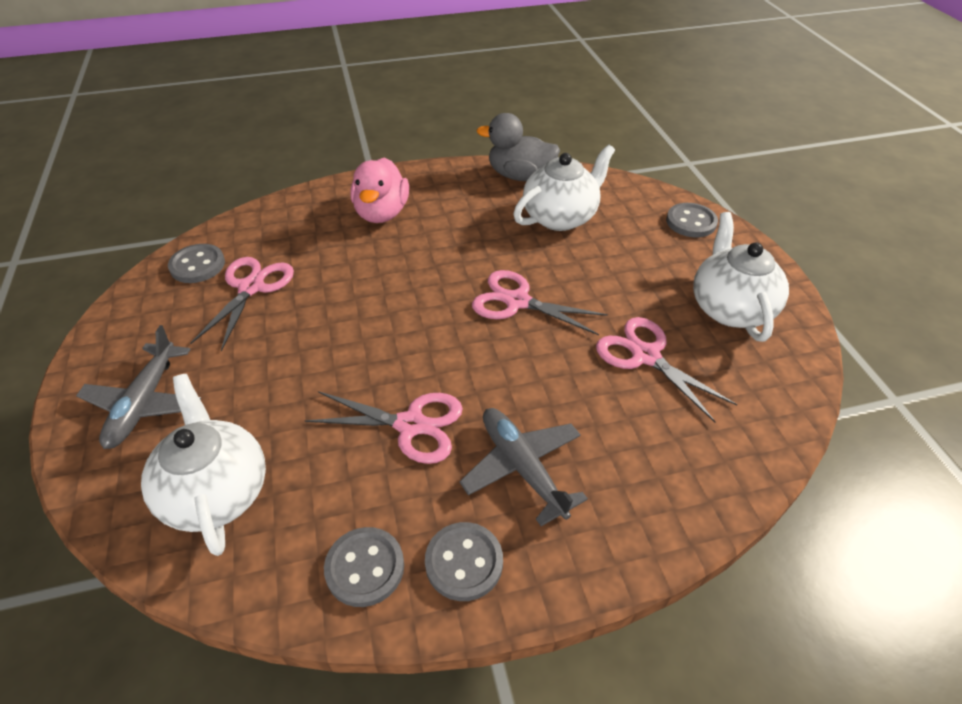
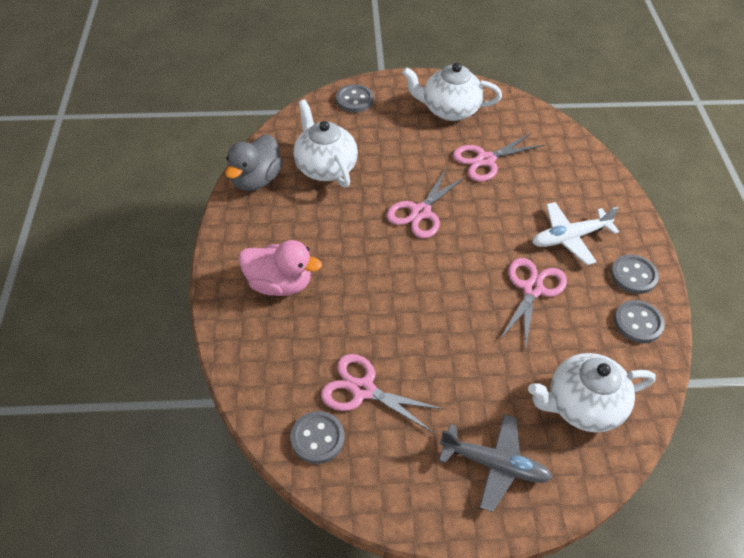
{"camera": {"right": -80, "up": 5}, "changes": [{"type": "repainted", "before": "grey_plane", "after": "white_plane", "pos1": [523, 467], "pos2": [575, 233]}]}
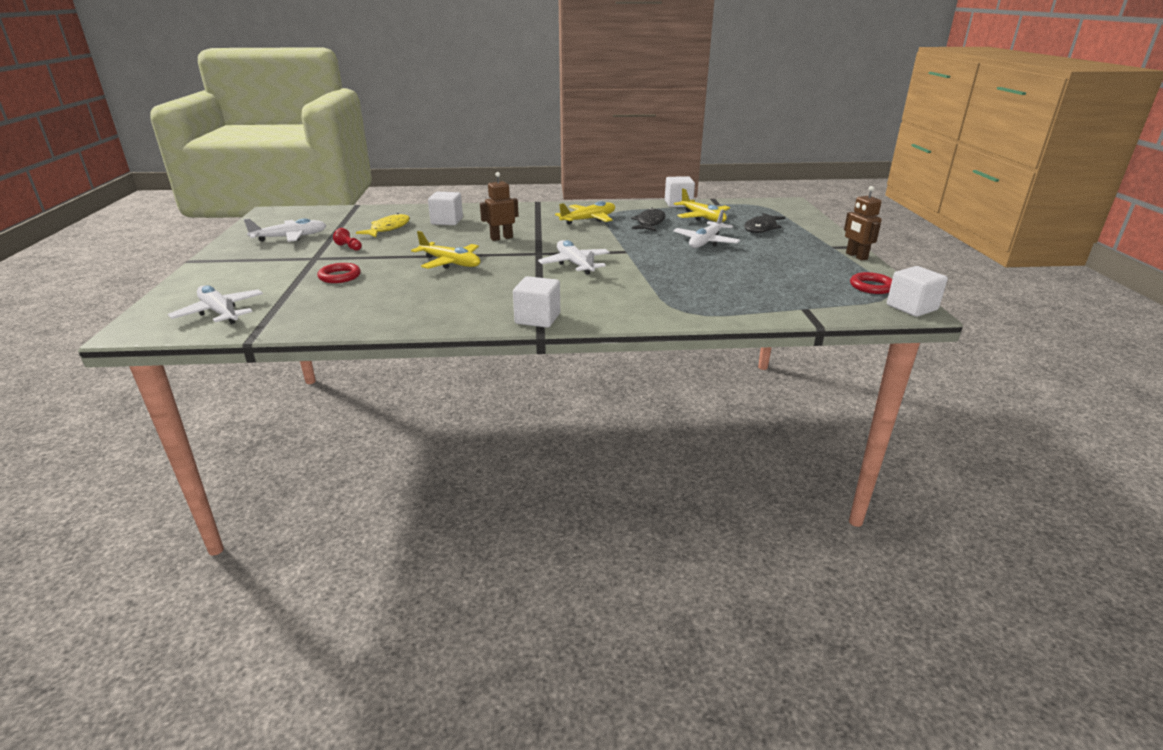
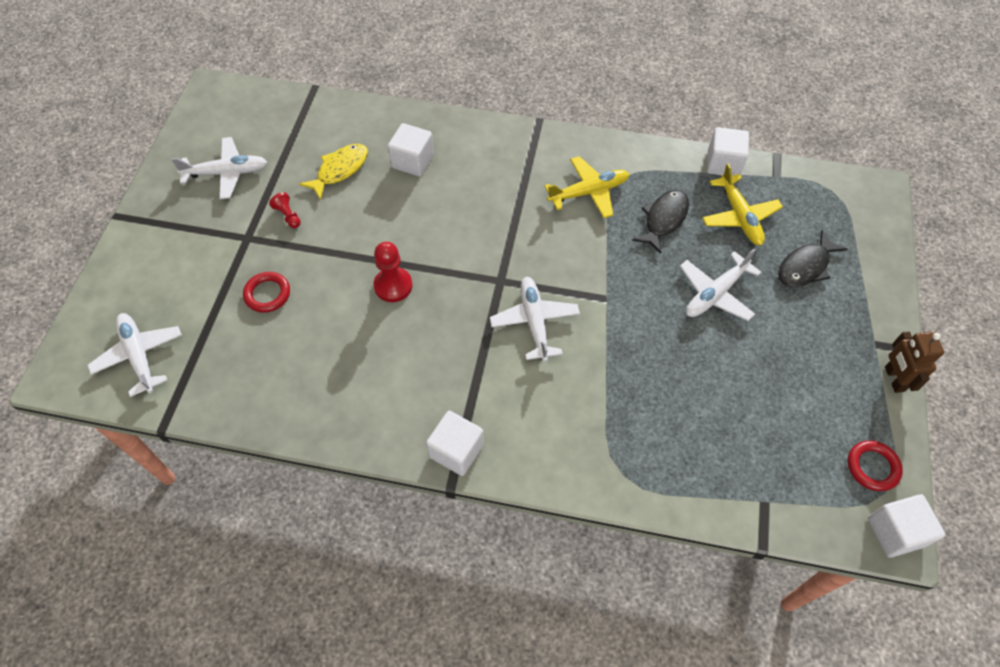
{"camera": {"right": 15, "up": 30}, "changes": [{"type": "swapped", "before": "yellow_plane", "after": "red_pawn", "pos1": [445, 250], "pos2": [392, 272]}, {"type": "gone", "before": "brown_robot", "pos1": [499, 206]}]}
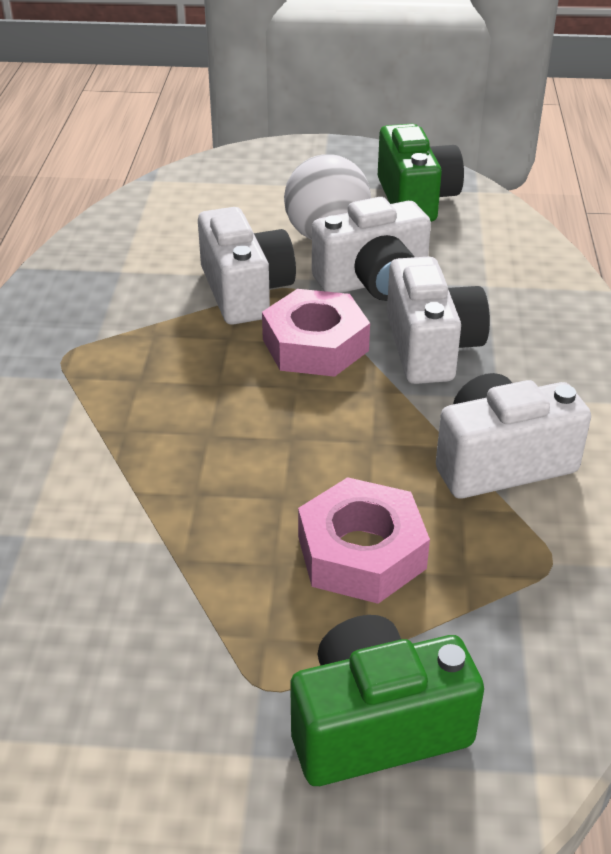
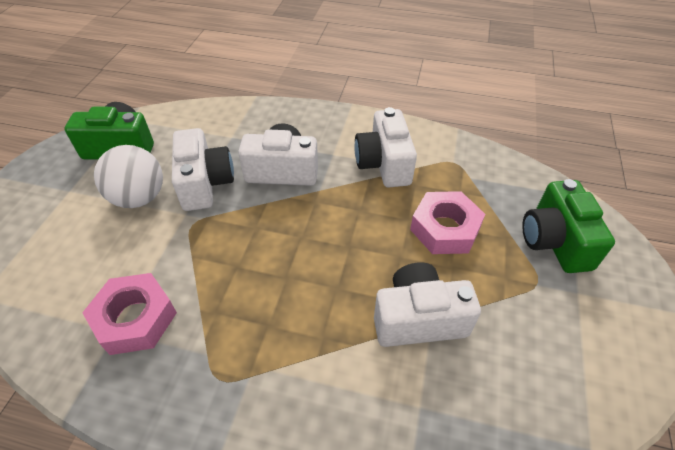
{"camera": {"right": -80, "up": 10}, "changes": [{"type": "shifted", "before": "pink_nut", "pos1": [316, 333], "pos2": [129, 314]}, {"type": "shifted", "before": "white_camera", "pos1": [247, 266], "pos2": [427, 304]}]}
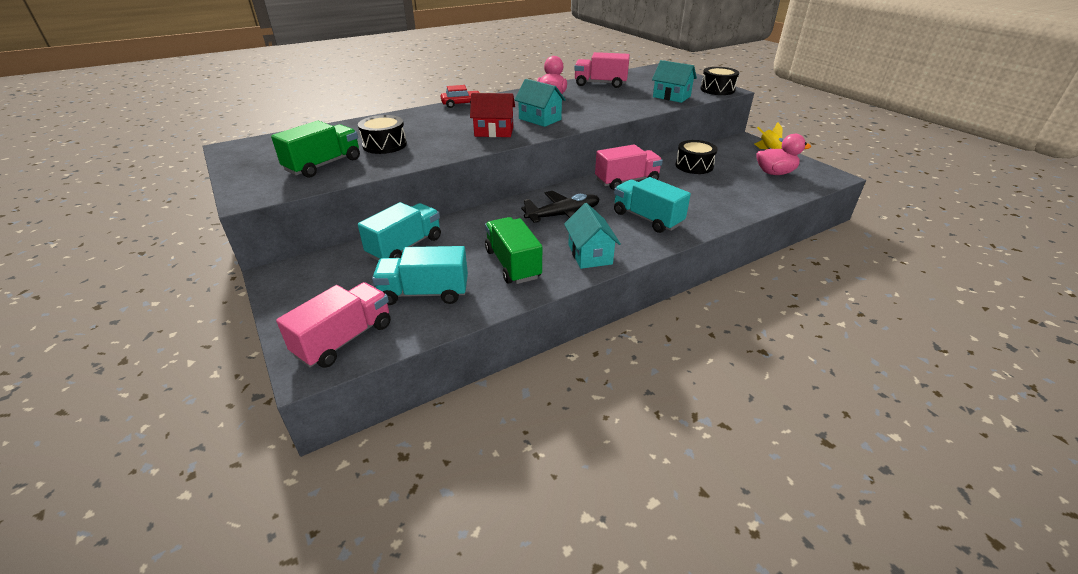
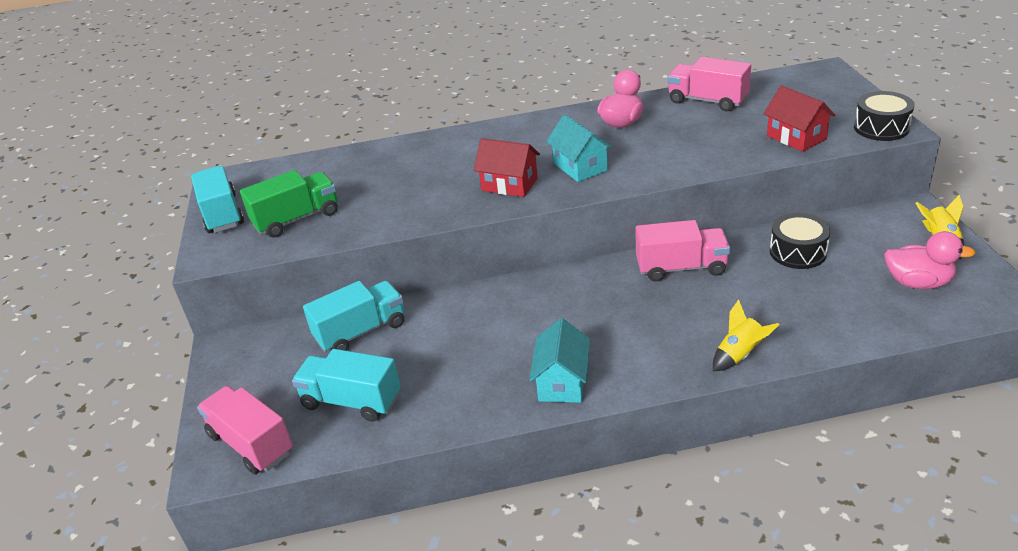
{"camera": {"right": 25, "up": 0}, "changes": [{"type": "shifted", "before": "turquoise_truck", "pos1": [652, 205], "pos2": [217, 199]}, {"type": "rotated", "before": "pink_truck", "pos1": [333, 325], "pos2": [245, 430], "turn": -105}, {"type": "new", "after": "yellow_rocket", "pos2": [746, 335]}, {"type": "repainted", "before": "turquoise_house", "after": "red_house", "pos1": [674, 81], "pos2": [799, 119]}, {"type": "gone", "before": "black_drum", "pos1": [382, 134]}, {"type": "gone", "before": "red_car", "pos1": [460, 96]}, {"type": "gone", "before": "green_truck", "pos1": [513, 250]}, {"type": "gone", "before": "black_plane", "pos1": [560, 207]}]}
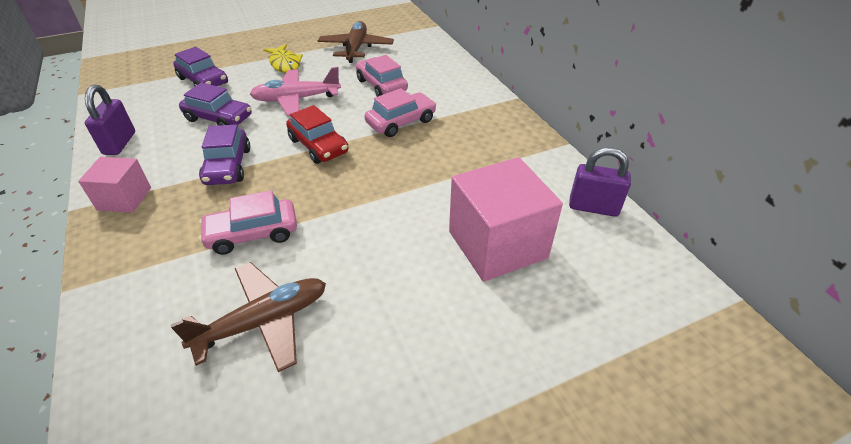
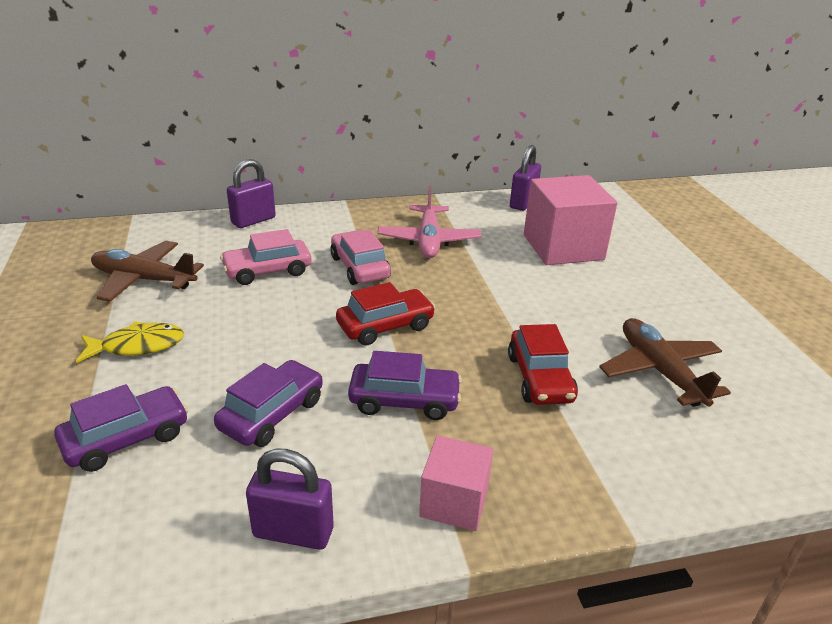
{"camera": {"right": -80, "up": -10}, "changes": [{"type": "new", "after": "purple_padlock", "pos2": [251, 193]}, {"type": "shifted", "before": "pink_plane", "pos1": [295, 91], "pos2": [429, 222]}, {"type": "repainted", "before": "pink_car", "after": "red_car", "pos1": [248, 222], "pos2": [543, 364]}]}
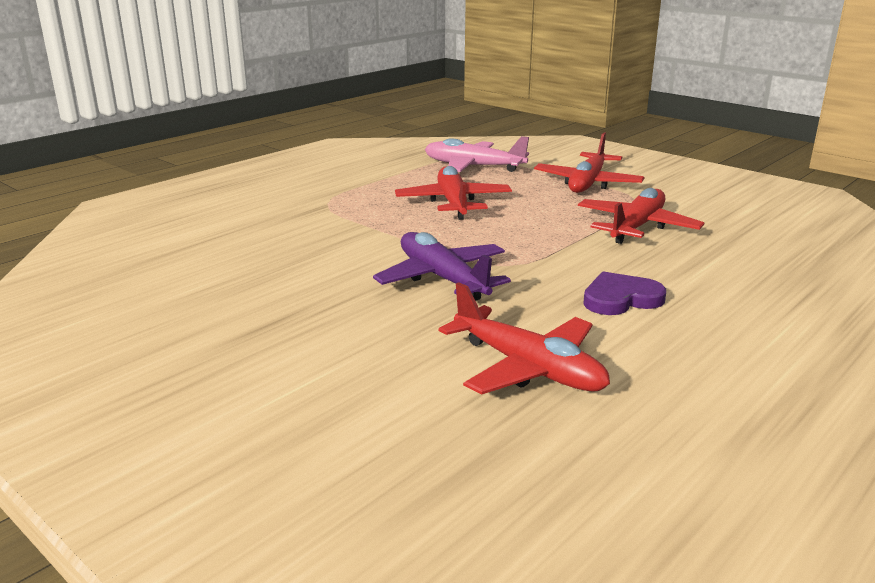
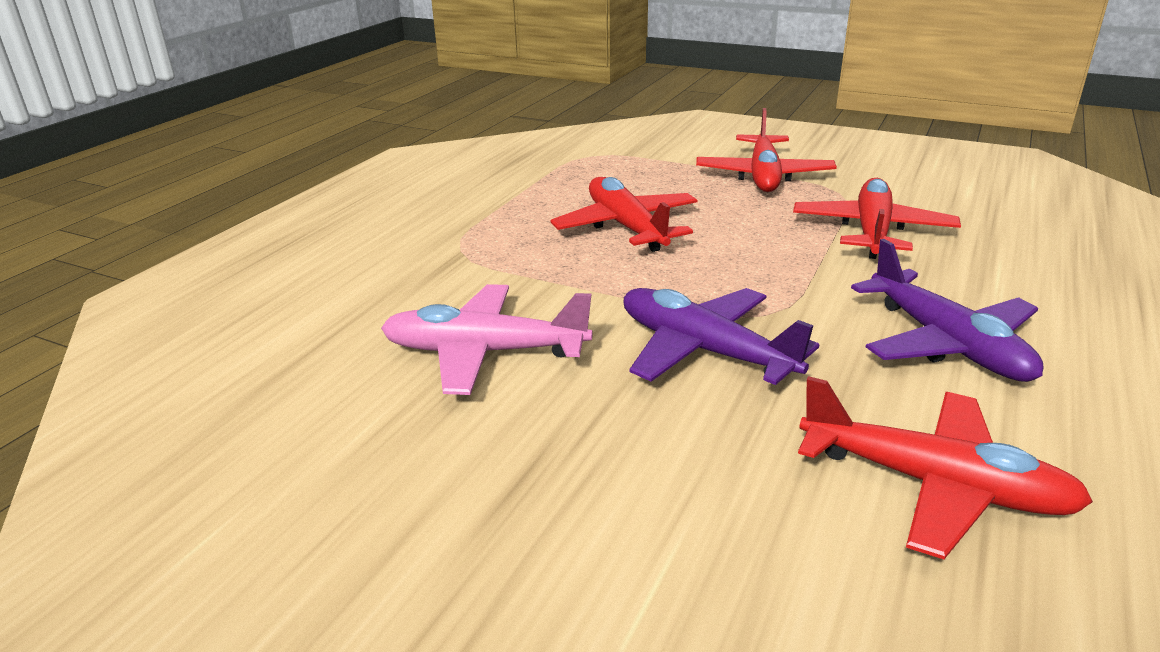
{"camera": {"right": -15, "up": 5}, "changes": [{"type": "shifted", "before": "pink_plane", "pos1": [477, 154], "pos2": [487, 339]}, {"type": "swapped", "before": "purple_heart", "after": "purple_plane", "pos1": [624, 293], "pos2": [947, 310]}]}
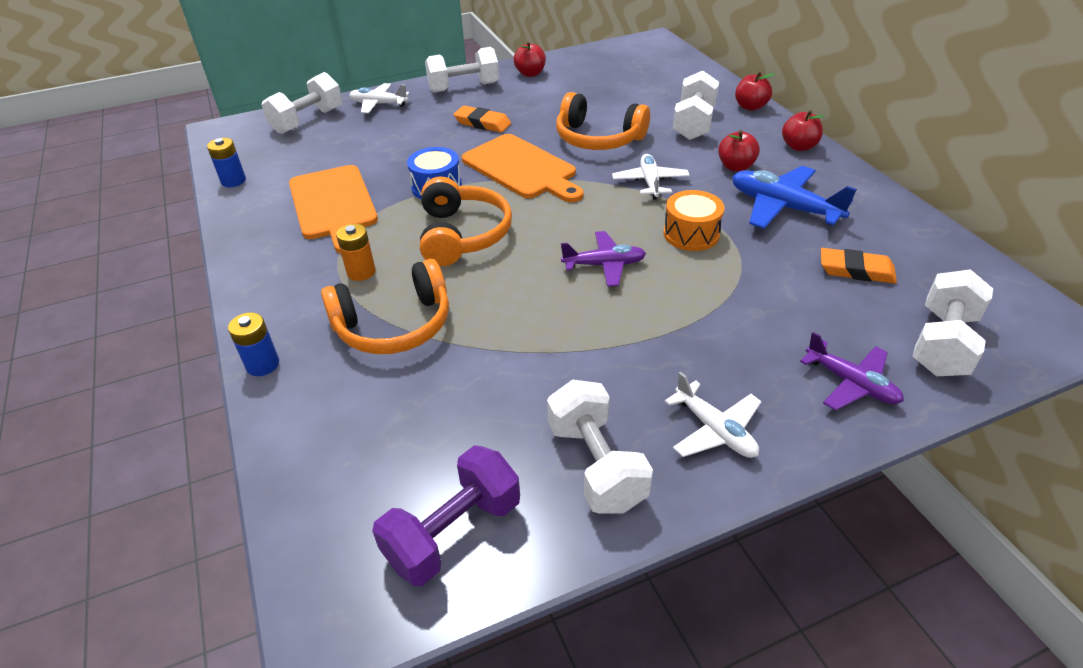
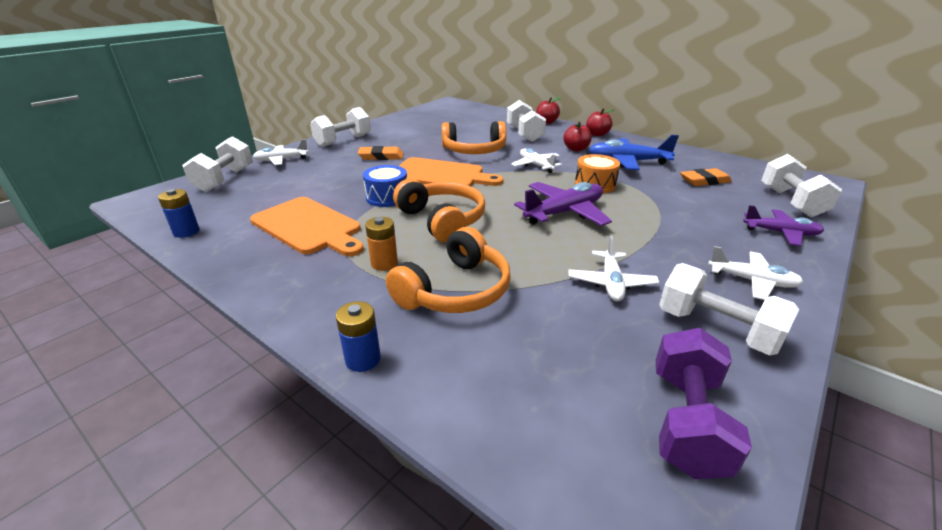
{"camera": {"right": -30, "up": -10}, "changes": [{"type": "scaled", "before": "purple_plane", "pos1": [603, 259], "pos2": [563, 204], "scale": 1.54}, {"type": "new", "after": "white_plane", "pos2": [613, 268]}, {"type": "gone", "before": "red_apple", "pos1": [530, 59]}]}
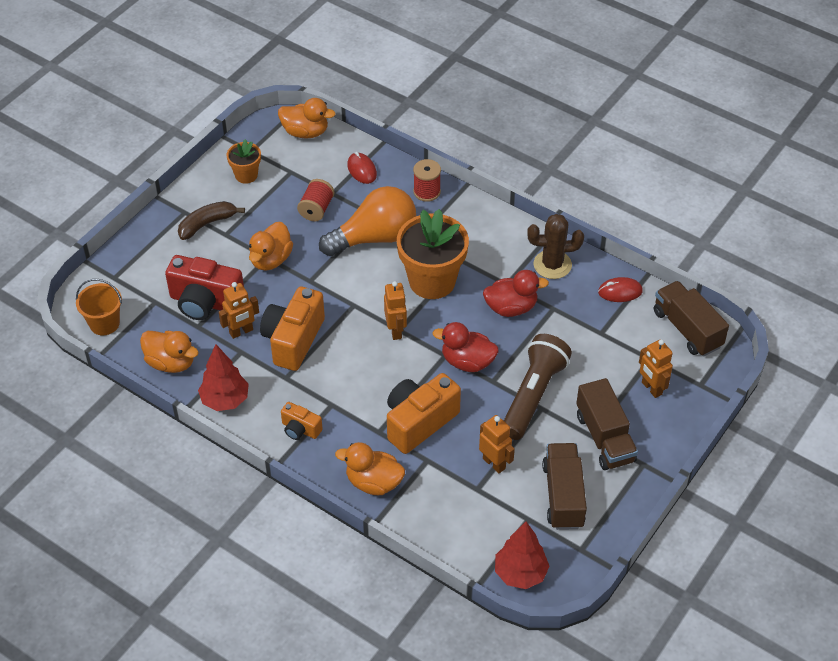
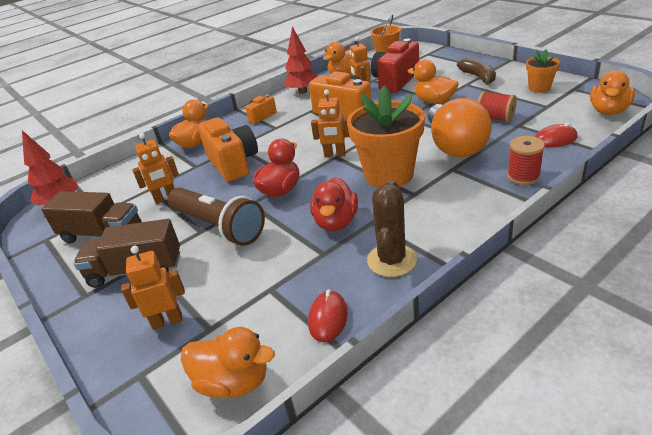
{"camera": {"right": 110, "up": -15}, "changes": [{"type": "swapped", "before": "brown_truck", "after": "orange_duck", "pos1": [691, 318], "pos2": [228, 362]}]}
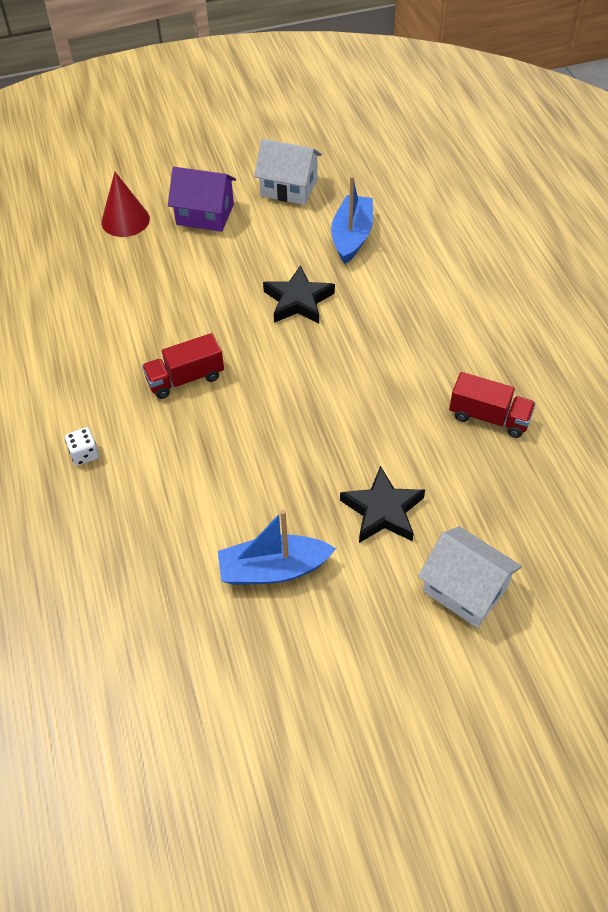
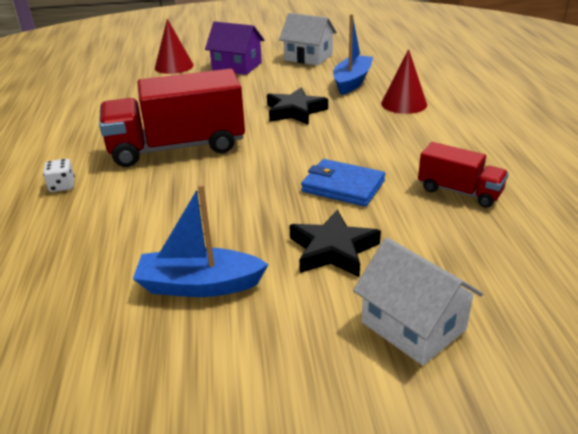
{"camera": {"right": 10, "up": -20}, "changes": [{"type": "scaled", "before": "red_truck", "pos1": [183, 366], "pos2": [172, 118], "scale": 1.93}, {"type": "new", "after": "blue_wallet", "pos2": [343, 183]}, {"type": "new", "after": "red_cone", "pos2": [404, 81]}]}
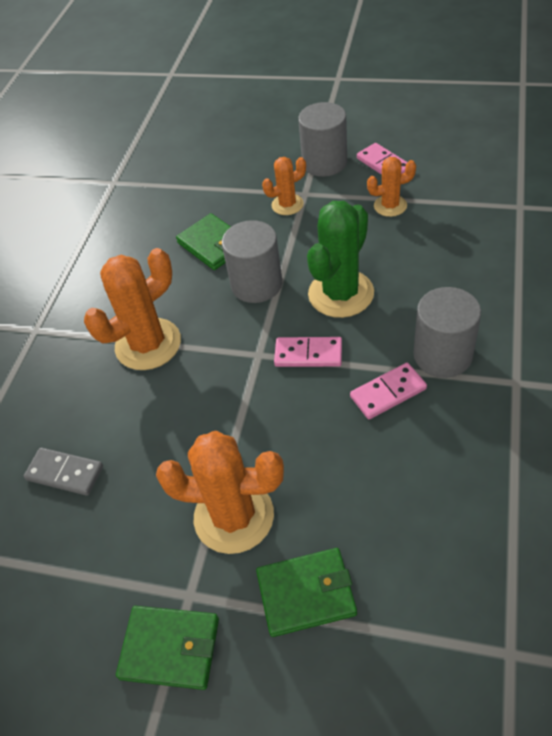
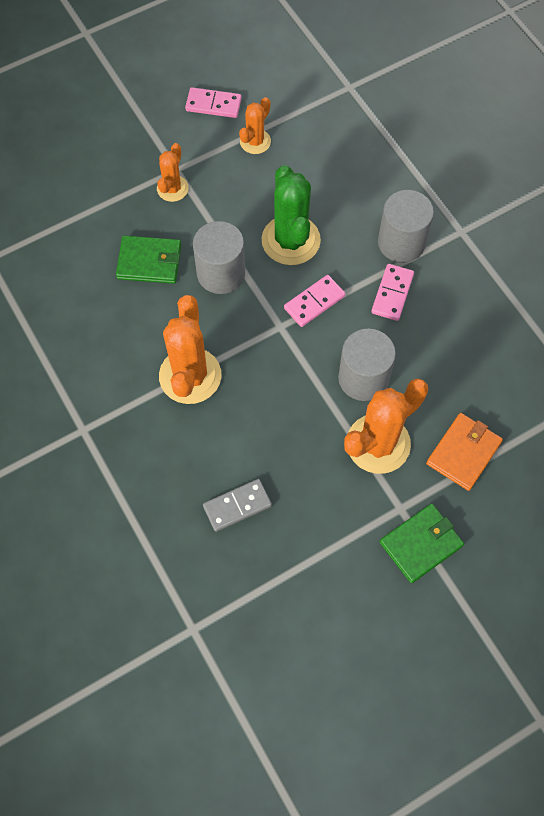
{"camera": {"right": -50, "up": 15}, "changes": [{"type": "shifted", "before": "grey_cylinder", "pos1": [322, 139], "pos2": [367, 365]}, {"type": "repainted", "before": "green_wallet", "after": "orange_wallet", "pos1": [306, 592], "pos2": [464, 452]}]}
